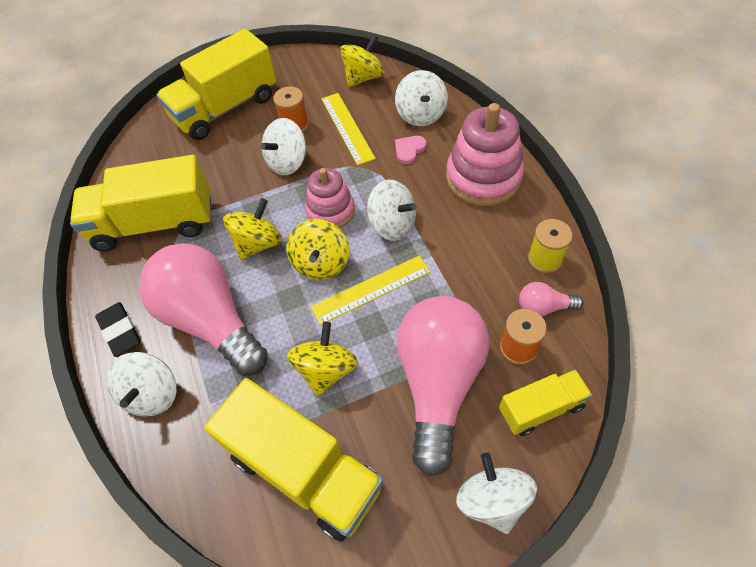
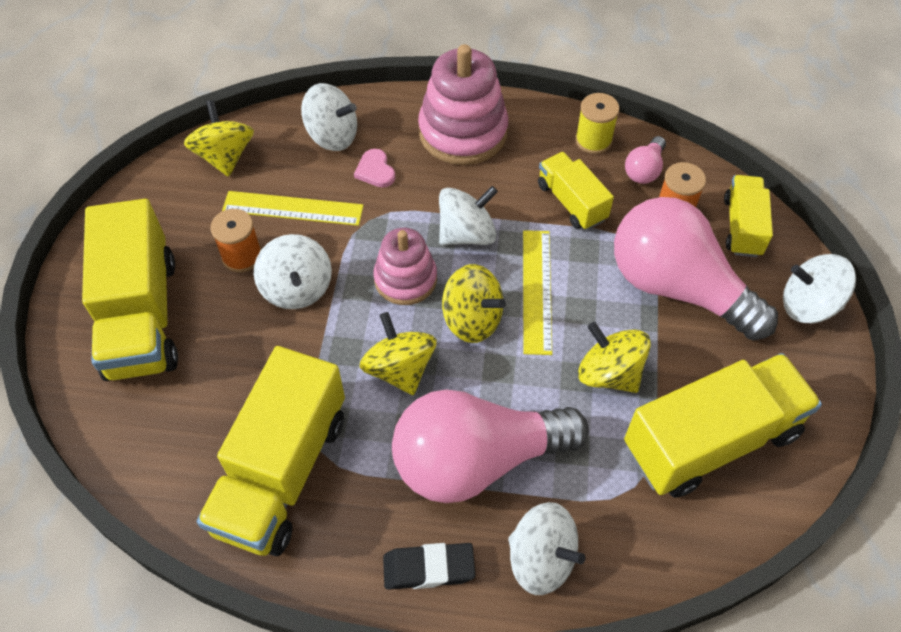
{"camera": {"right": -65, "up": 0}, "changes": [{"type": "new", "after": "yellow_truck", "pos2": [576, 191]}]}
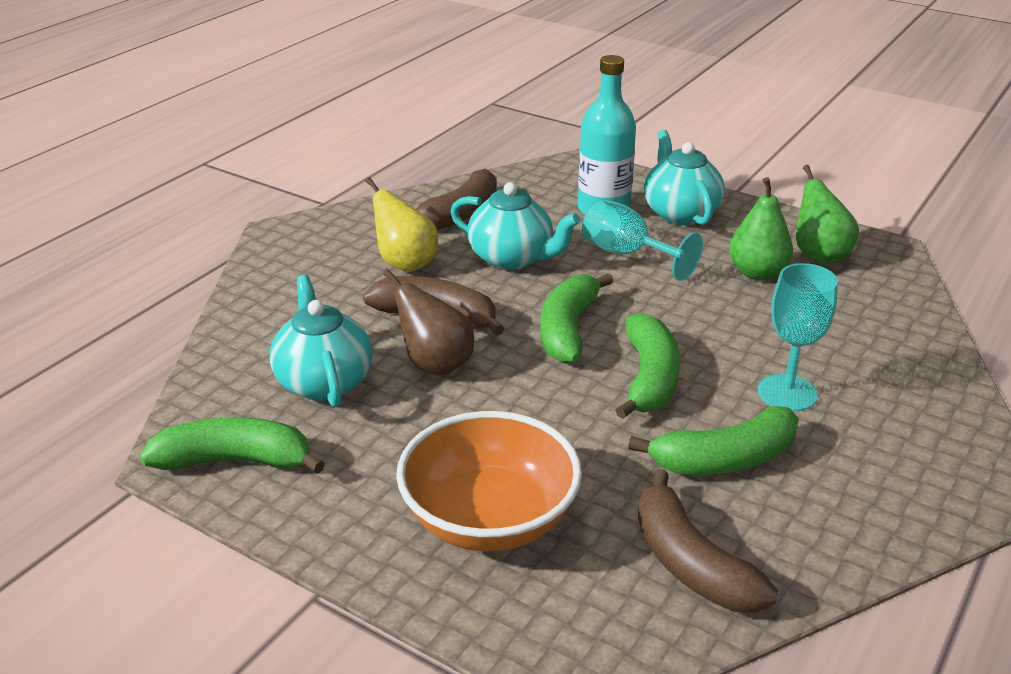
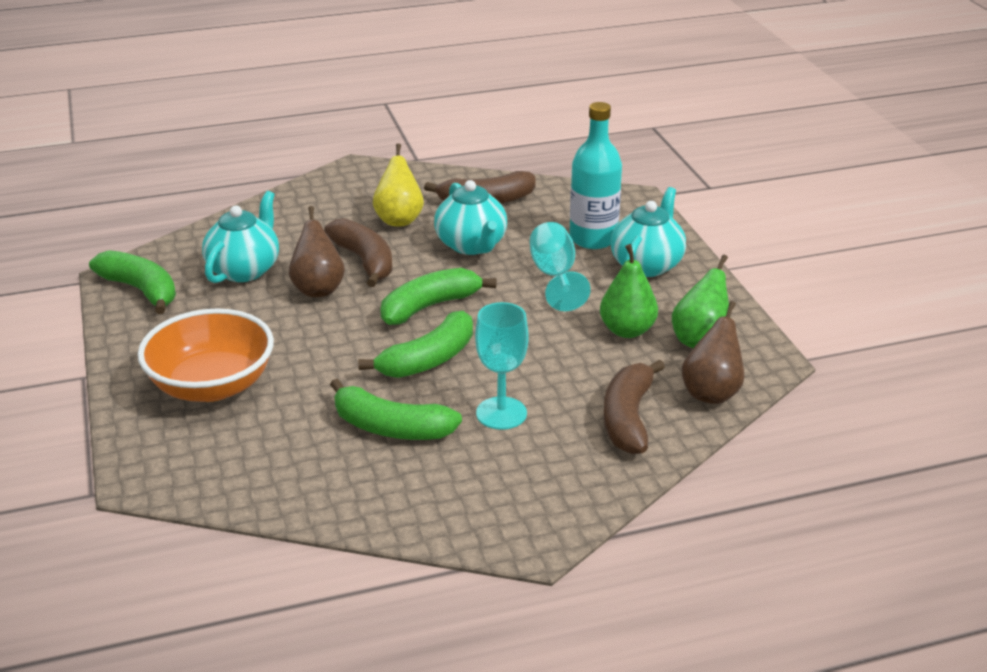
{"camera": {"right": 40, "up": 0}, "changes": [{"type": "shifted", "before": "brown_banana", "pos1": [708, 541], "pos2": [634, 407]}, {"type": "new", "after": "brown_pear", "pos2": [713, 352]}]}
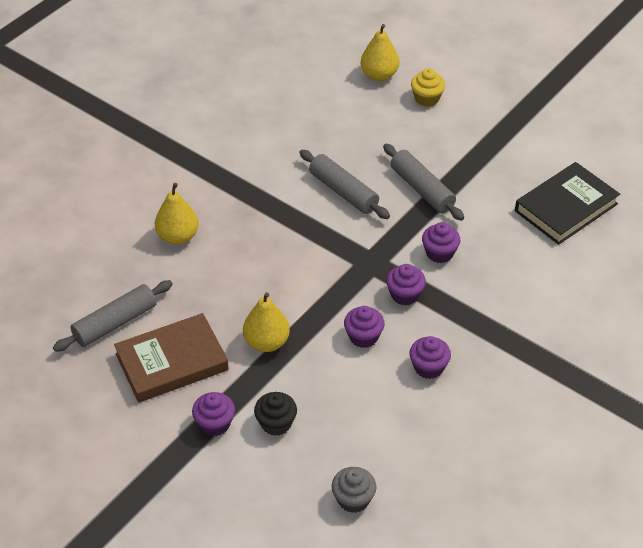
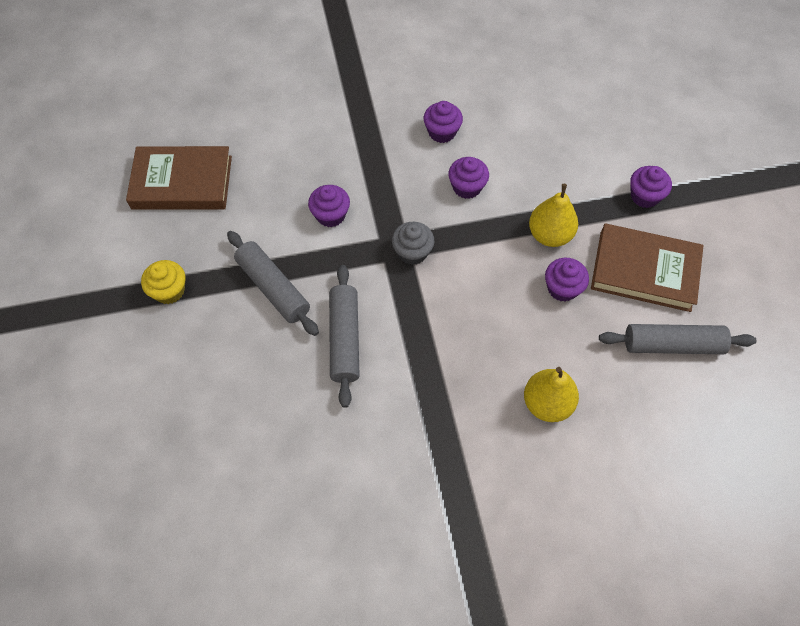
{"camera": {"right": -140, "up": 15}, "changes": [{"type": "repainted", "before": "black_book", "after": "brown_book", "pos1": [567, 203], "pos2": [179, 178]}, {"type": "shifted", "before": "yellow_cupcake", "pos1": [428, 87], "pos2": [163, 282]}, {"type": "rotated", "before": "grey_rolling_pin", "pos1": [423, 182], "pos2": [273, 283], "turn": -45}, {"type": "shifted", "before": "grey_cupcake", "pos1": [354, 490], "pos2": [413, 243]}, {"type": "shifted", "before": "purple_cupcake", "pos1": [406, 285], "pos2": [567, 280]}, {"type": "gone", "before": "black_cupcake", "pos1": [275, 414]}, {"type": "gone", "before": "yellow_pear", "pos1": [380, 52]}]}
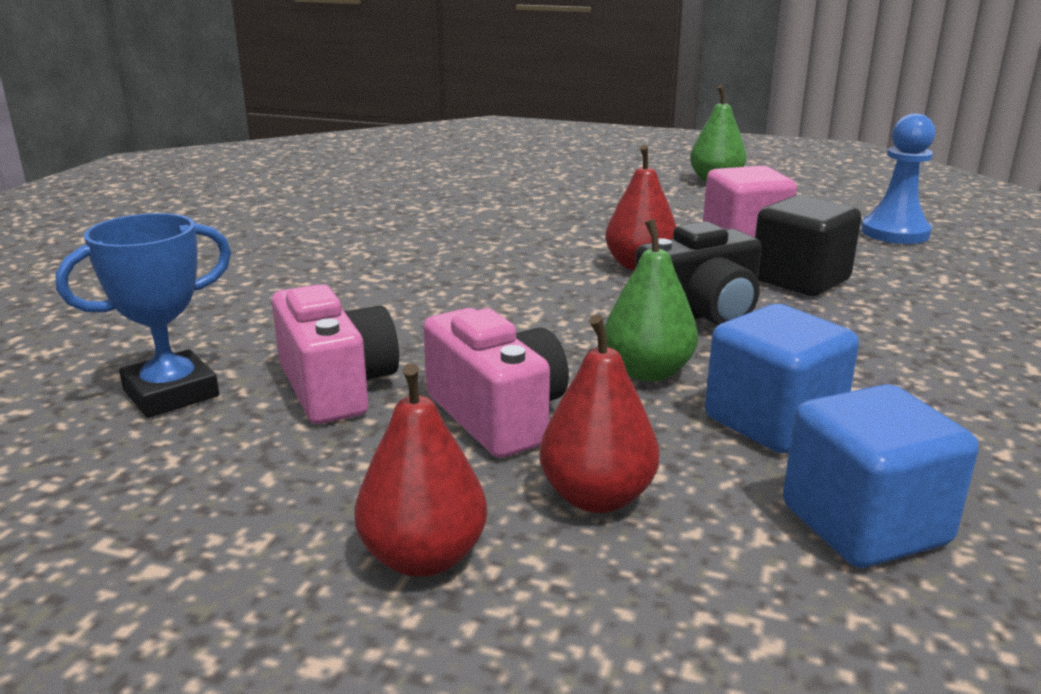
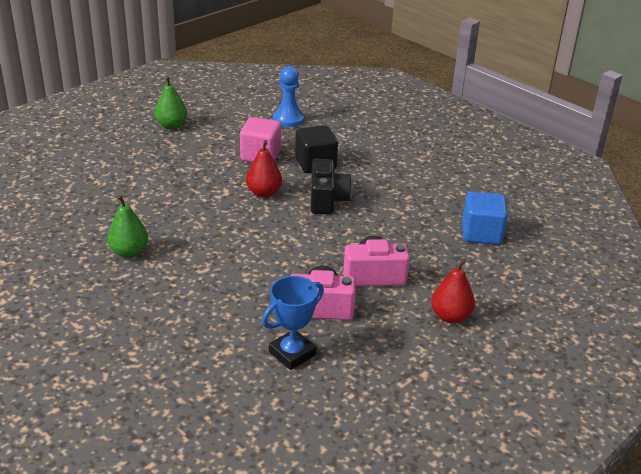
{"camera": {"right": -65, "up": 10}, "changes": [{"type": "shifted", "before": "green_pear", "pos1": [651, 300], "pos2": [127, 226]}, {"type": "rotated", "before": "blue_trophy", "pos1": [143, 315], "pos2": [293, 323], "turn": 60}, {"type": "gone", "before": "red_pear", "pos1": [599, 413]}, {"type": "gone", "before": "blue_cube", "pos1": [782, 378]}]}
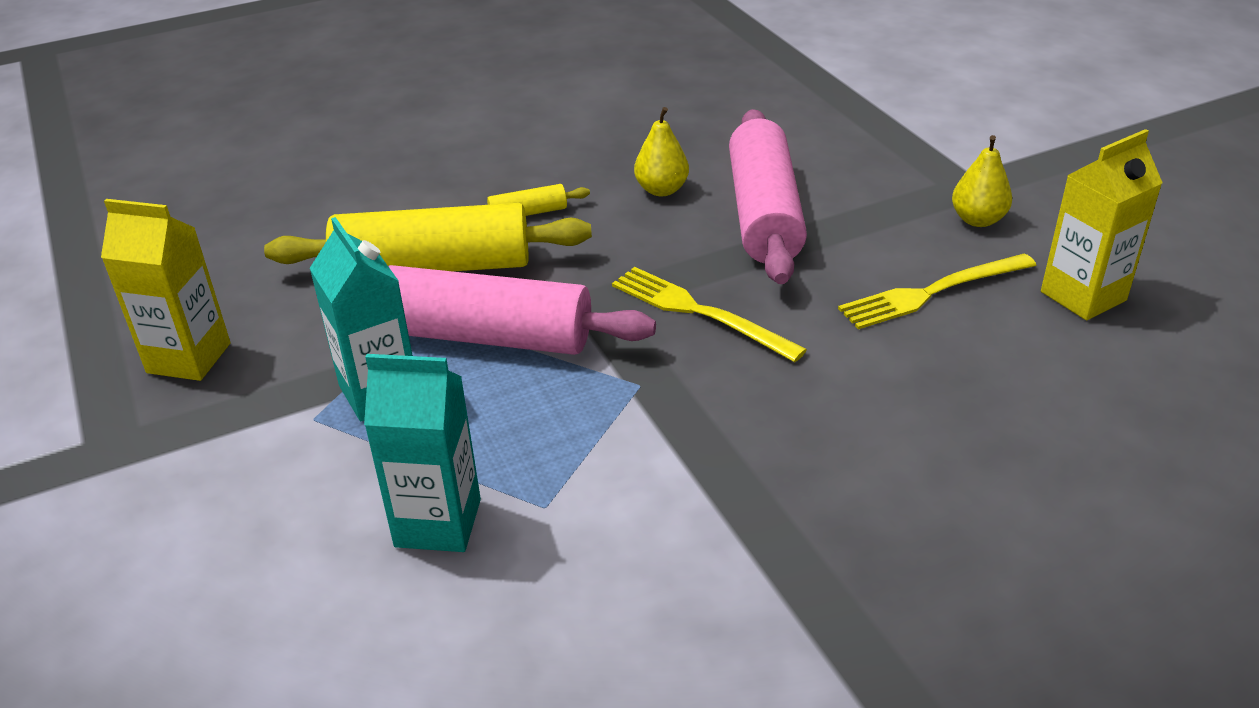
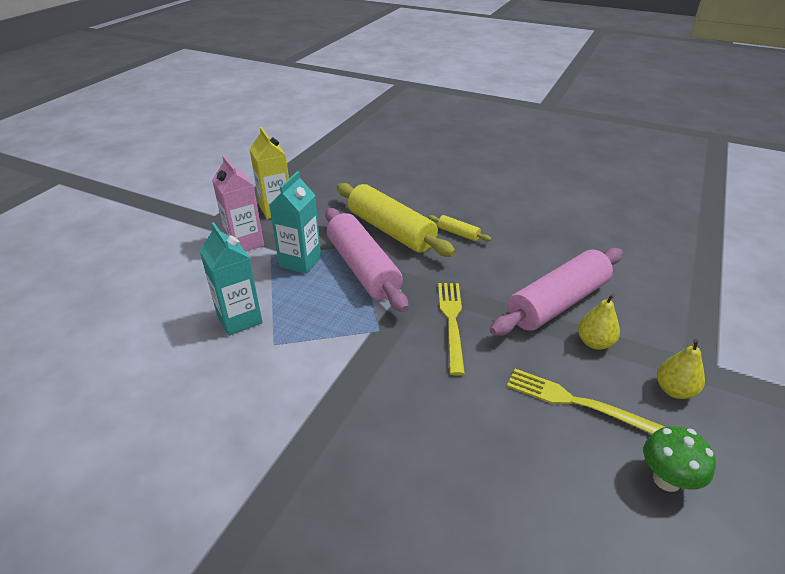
{"camera": {"right": 50, "up": 0}, "changes": [{"type": "new", "after": "pink_carton", "pos2": [238, 204]}, {"type": "shifted", "before": "yellow_pear", "pos1": [661, 151], "pos2": [599, 322]}, {"type": "swapped", "before": "yellow_carton", "after": "green_mushroom", "pos1": [1101, 225], "pos2": [679, 459]}]}
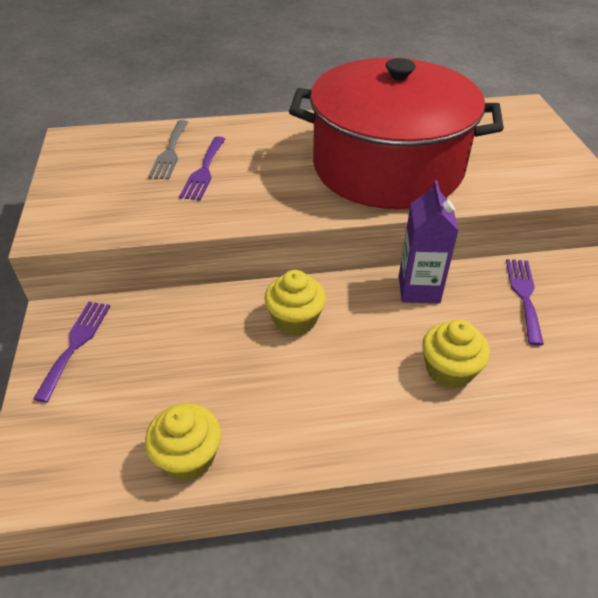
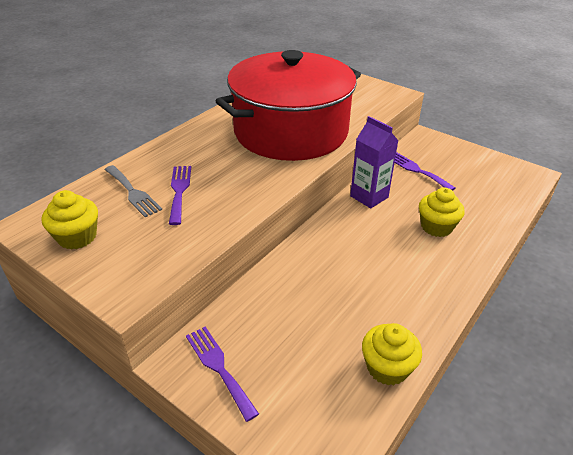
{"camera": {"right": -45, "up": -5}, "changes": [{"type": "shifted", "before": "yellow_cupcake", "pos1": [295, 303], "pos2": [70, 220]}, {"type": "rotated", "before": "purple_fork", "pos1": [202, 168], "pos2": [180, 195], "turn": -150}]}
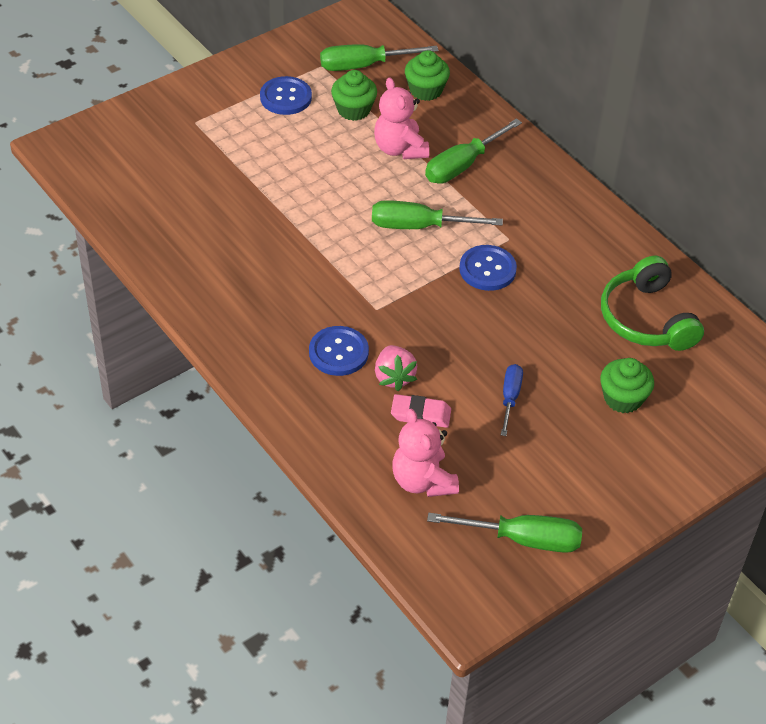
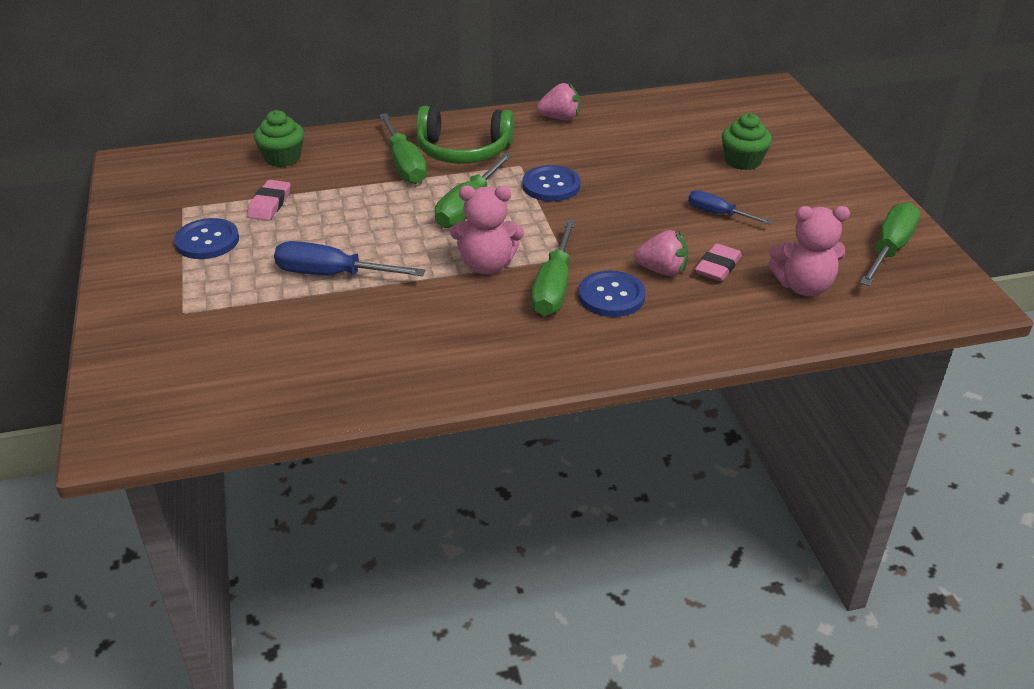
{"camera": {"right": -65, "up": -10}, "changes": [{"type": "swapped", "before": "green_cupcake", "after": "pink_eraser", "pos1": [354, 95], "pos2": [269, 200]}, {"type": "new", "after": "blue_screwdriver", "pos2": [349, 258]}, {"type": "shifted", "before": "green_headphones", "pos1": [652, 303], "pos2": [465, 135]}, {"type": "shifted", "before": "pink_teddy_bear", "pos1": [401, 118], "pos2": [487, 230]}, {"type": "shifted", "before": "green_screwdriver", "pos1": [379, 57], "pos2": [553, 267]}, {"type": "new", "after": "pink_strawberry", "pos2": [558, 101]}]}
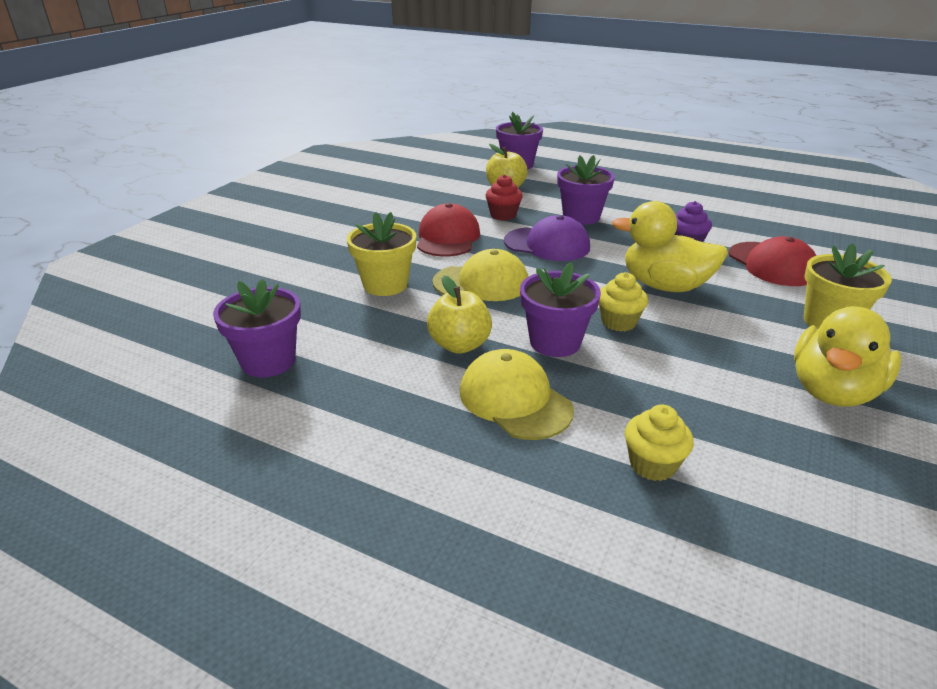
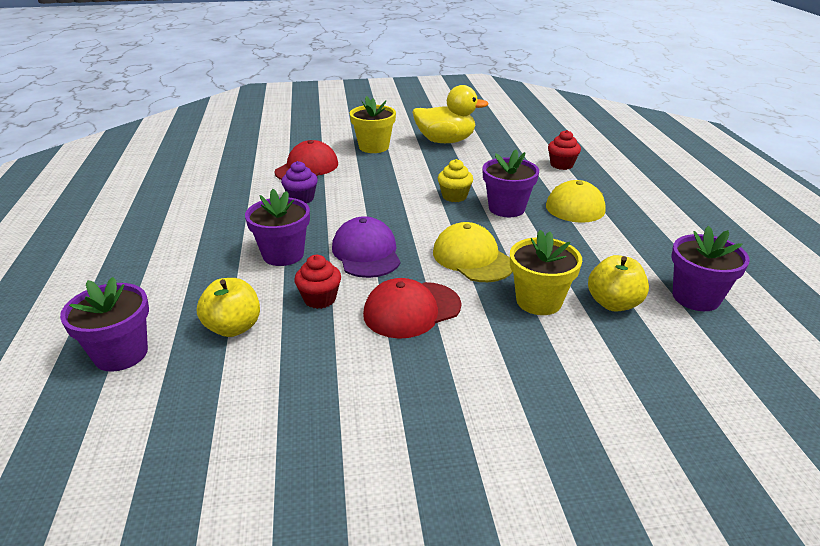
{"camera": {"right": -125, "up": 0}, "changes": [{"type": "repainted", "before": "yellow_cupcake", "after": "red_cupcake", "pos1": [659, 442], "pos2": [564, 150]}, {"type": "shifted", "before": "yellow_apple", "pos1": [459, 315], "pos2": [618, 283]}, {"type": "gone", "before": "yellow_duck", "pos1": [670, 246]}]}
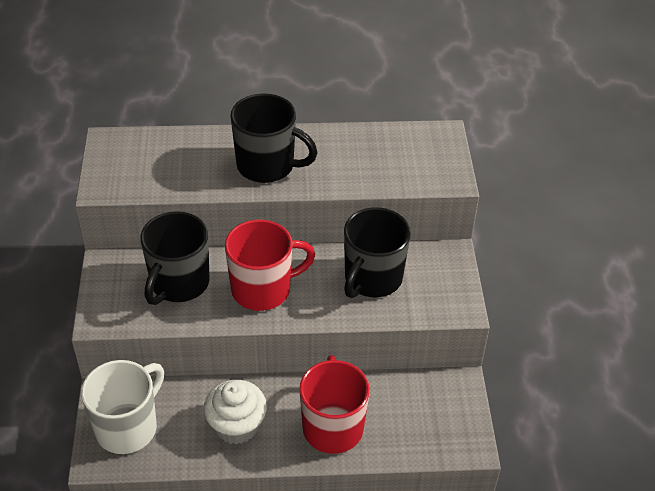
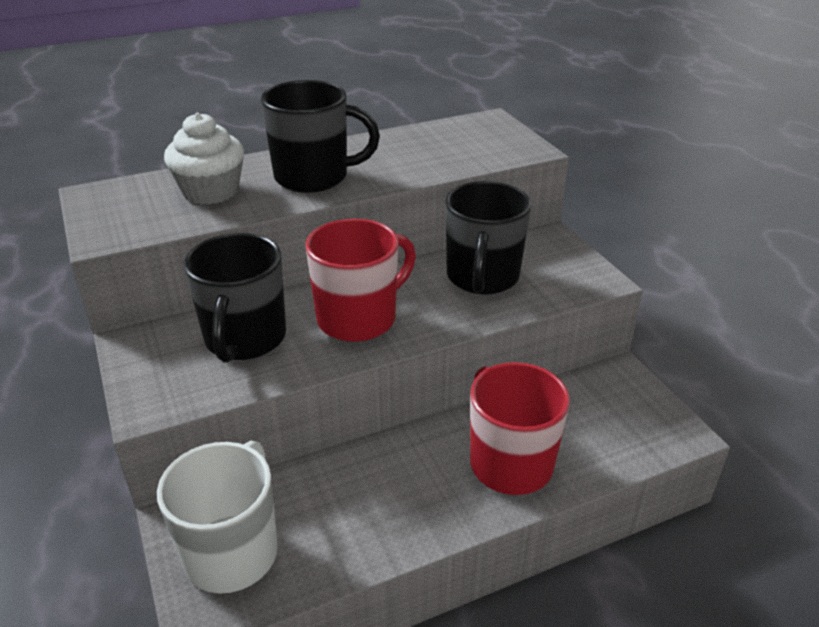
{"camera": {"right": -20, "up": -10}, "changes": [{"type": "shifted", "before": "white_cupcake", "pos1": [235, 412], "pos2": [204, 158]}]}
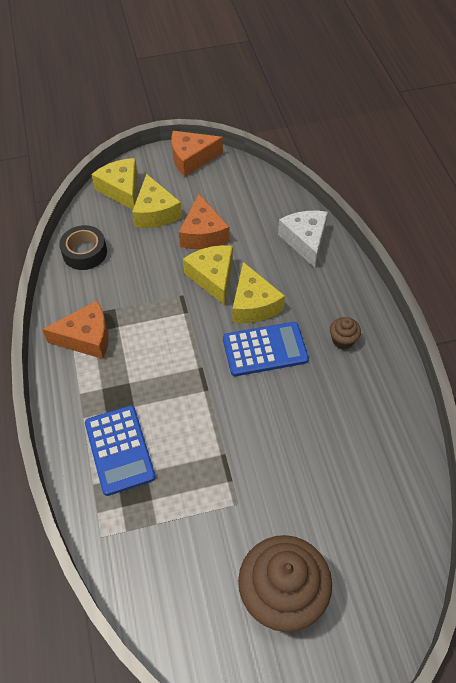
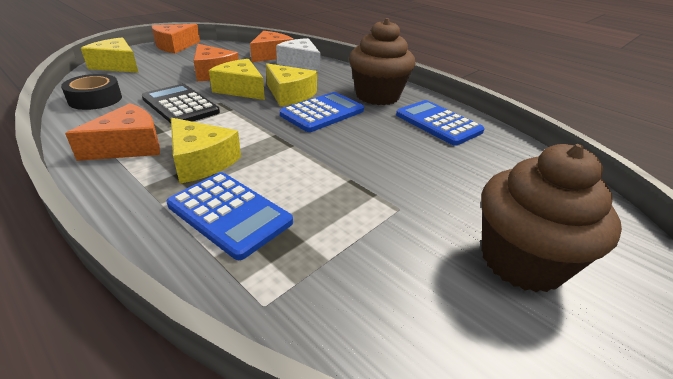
{"camera": {"right": -35, "up": -20}, "changes": [{"type": "new", "after": "black_calculator", "pos2": [181, 103]}, {"type": "shifted", "before": "yellow_cheese", "pos1": [157, 201], "pos2": [206, 151]}, {"type": "new", "after": "orange_cheese", "pos2": [272, 46]}, {"type": "scaled", "before": "brown_cupcake", "pos1": [345, 333], "pos2": [382, 61], "scale": 2.32}, {"type": "new", "after": "blue_calculator", "pos2": [440, 123]}]}
